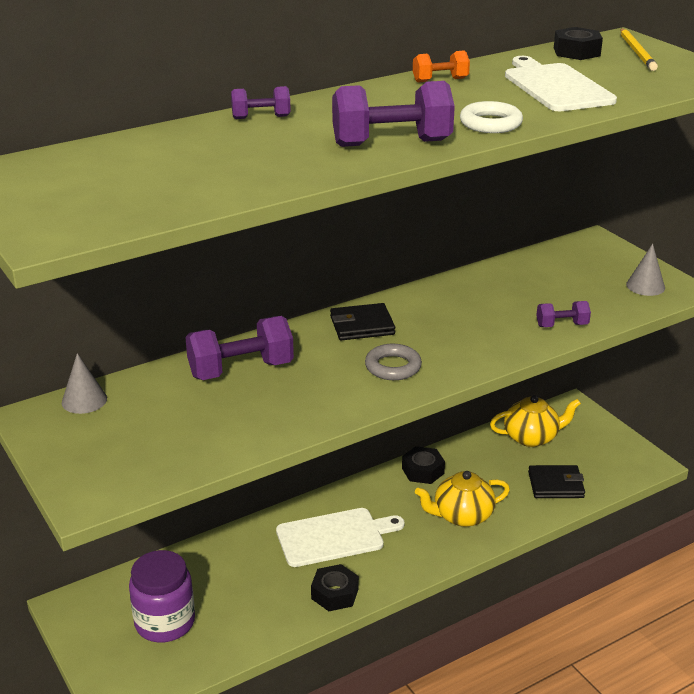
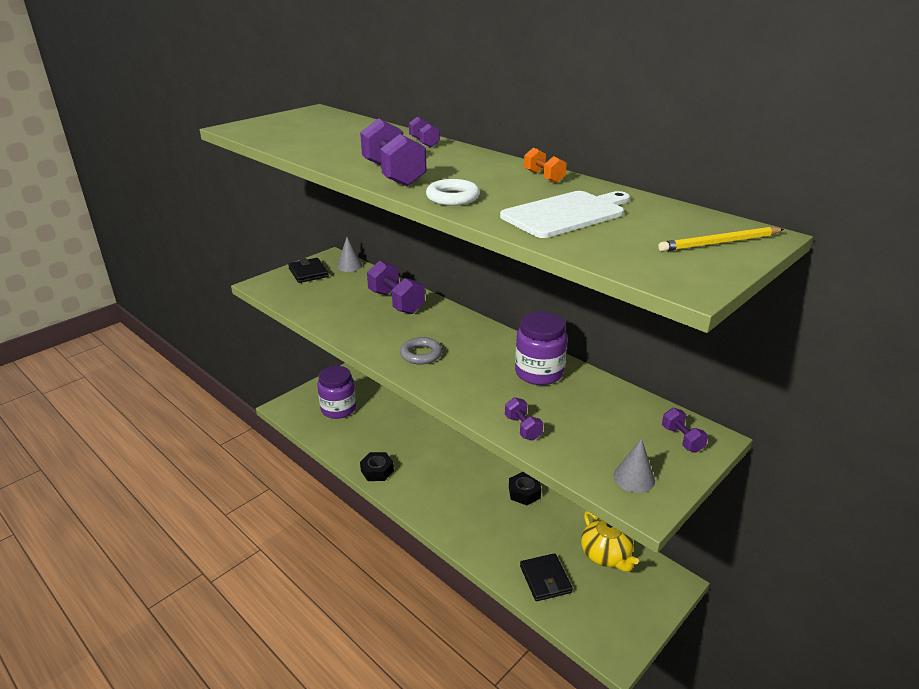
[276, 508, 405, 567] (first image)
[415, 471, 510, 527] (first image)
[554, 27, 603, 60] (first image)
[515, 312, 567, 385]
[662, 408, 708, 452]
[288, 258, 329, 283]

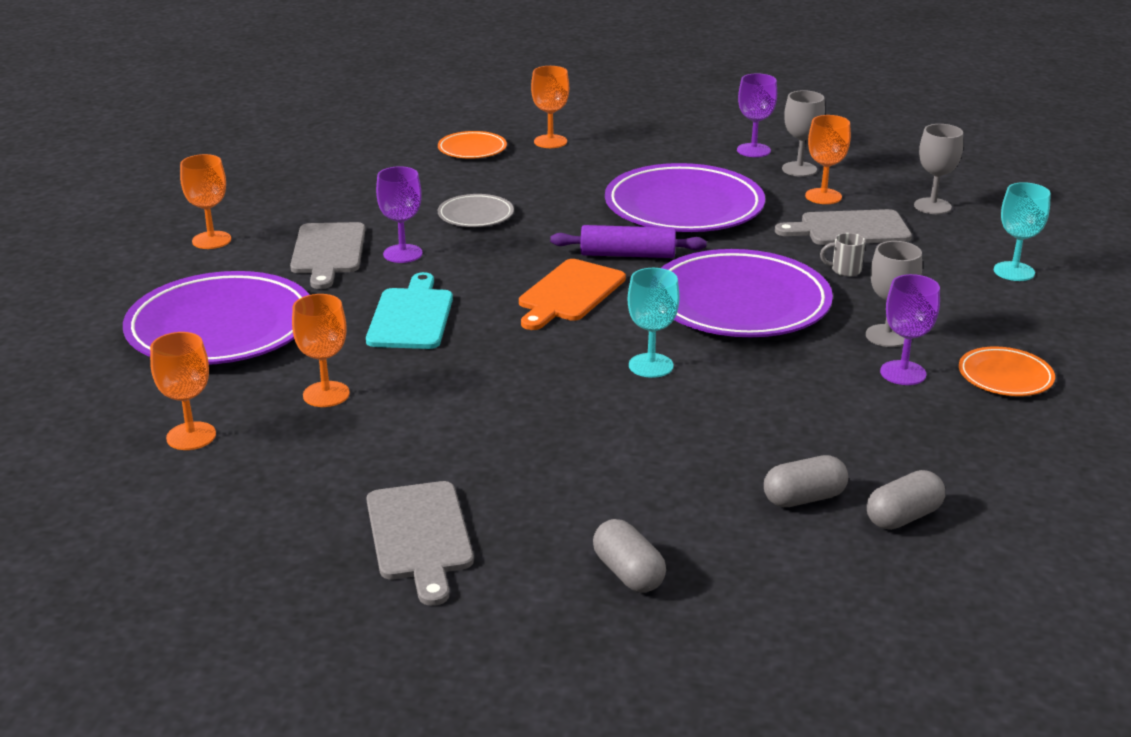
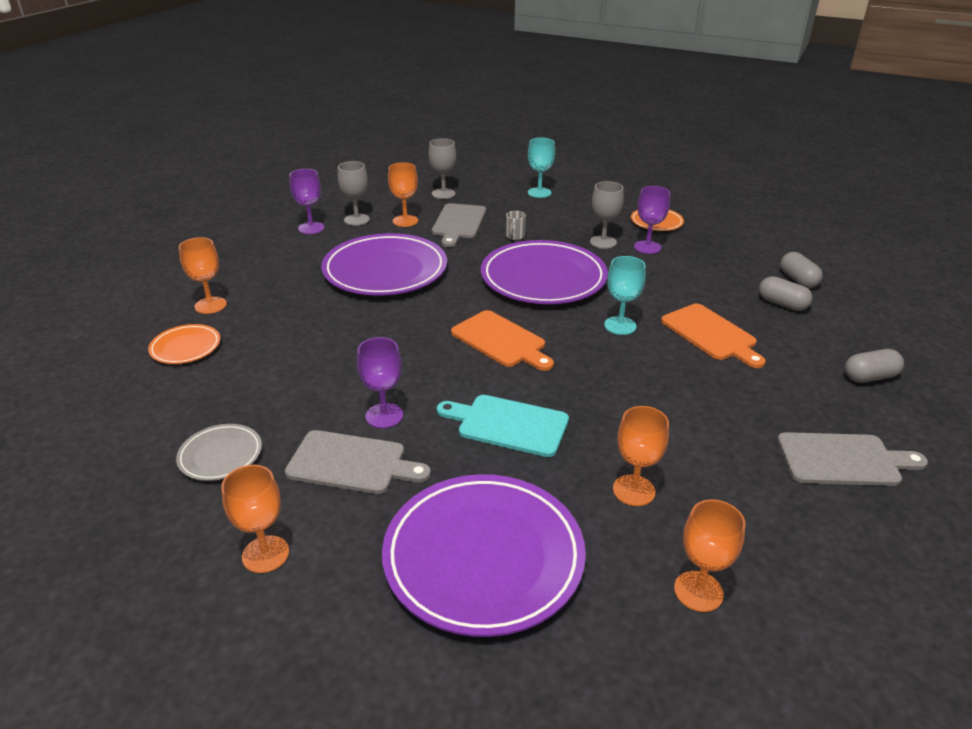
[550, 225, 706, 258] (first image)
[661, 304, 766, 368]
[176, 424, 262, 481]
[759, 276, 812, 311]

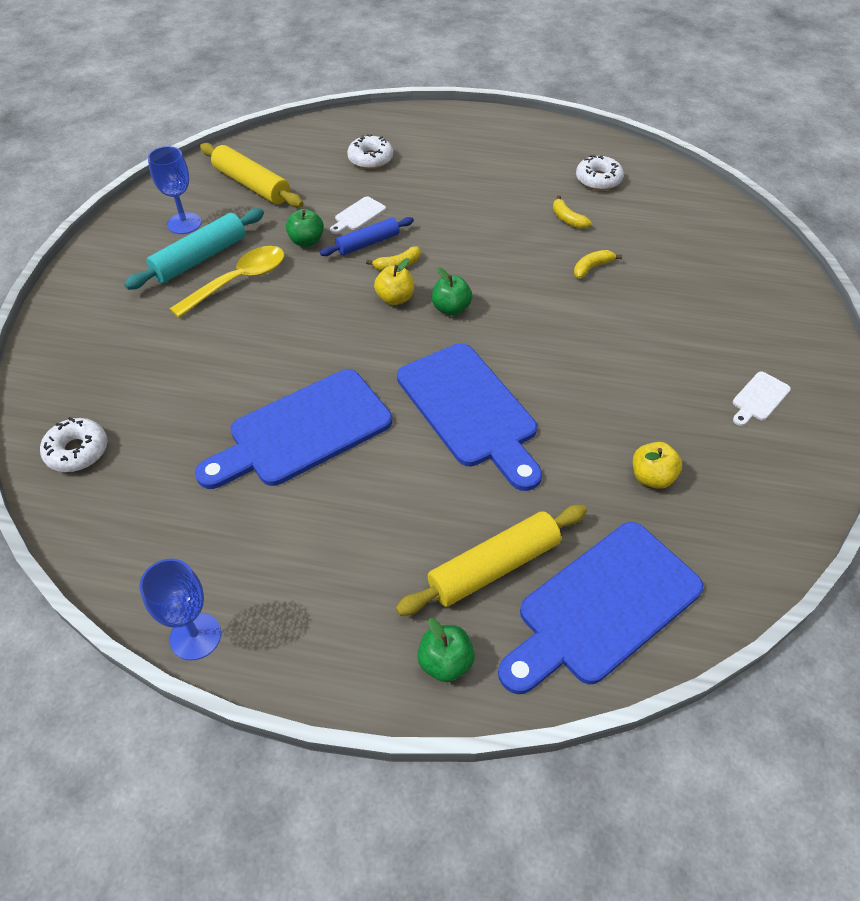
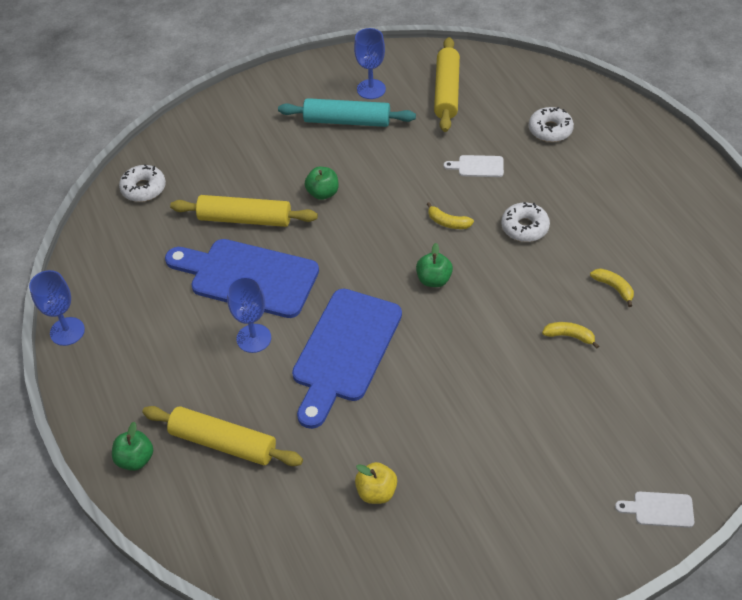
[170, 246, 284, 318] (first image)
[320, 217, 414, 256] (first image)
[374, 258, 414, 305] (first image)
[498, 522, 704, 694] (first image)
[170, 195, 318, 227]
[227, 277, 271, 353]
[304, 167, 339, 200]
[501, 202, 550, 242]
[615, 492, 694, 528]
[590, 268, 634, 307]

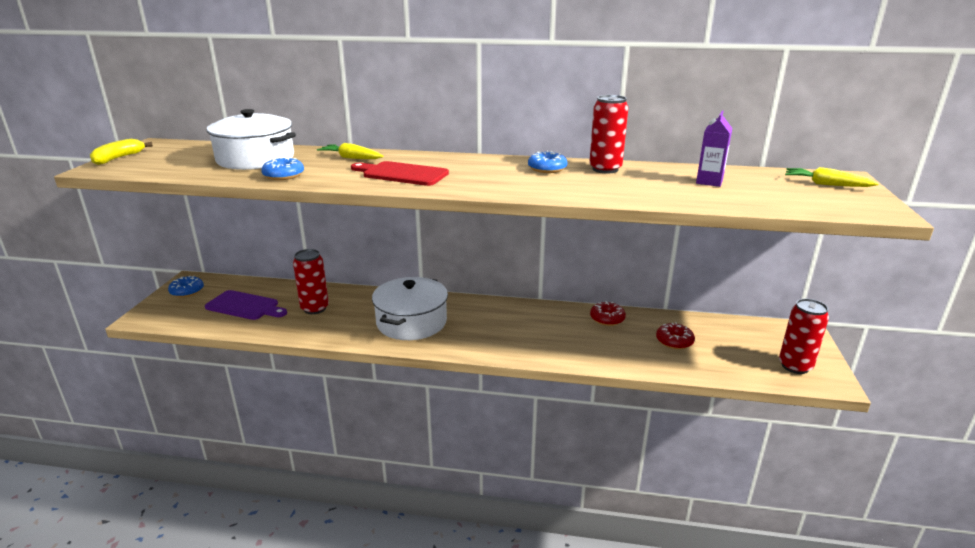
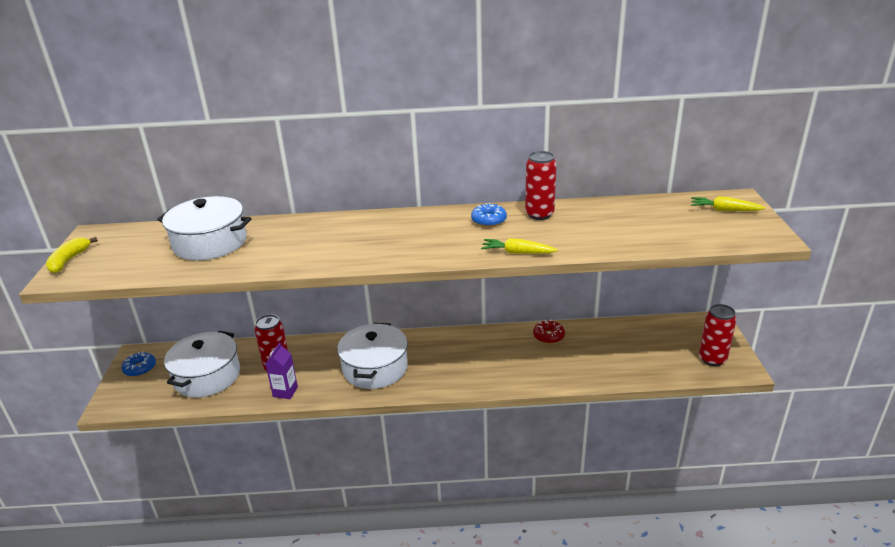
[261, 157, 304, 180] (first image)
[351, 161, 449, 186] (first image)
[656, 322, 695, 349] (first image)
[481, 238, 558, 254]
[265, 342, 298, 399]
[164, 331, 240, 397]

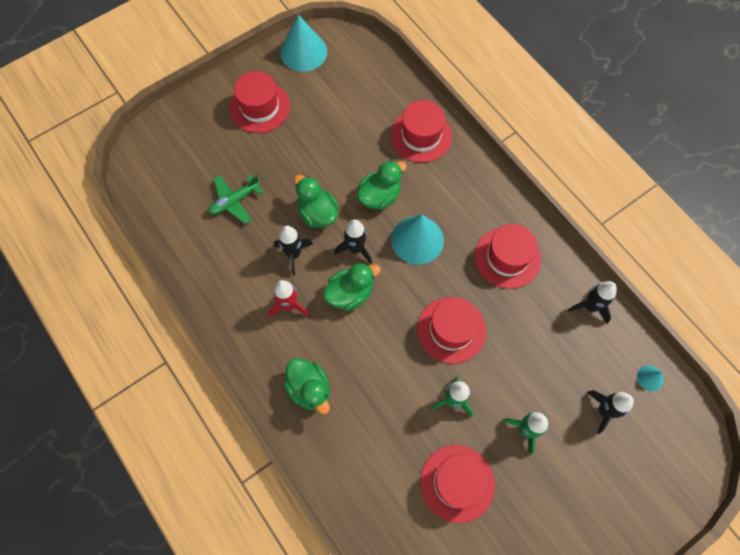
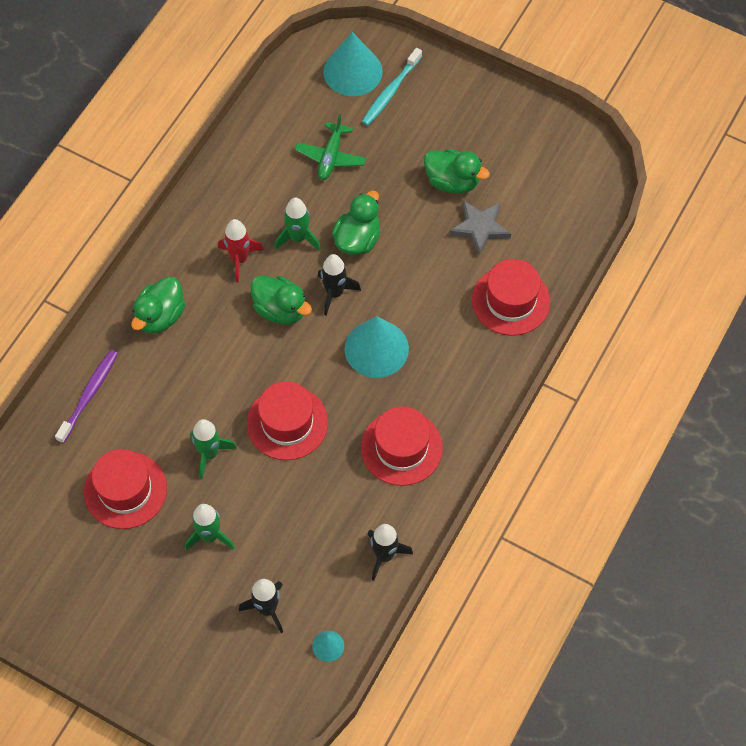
[229, 71, 290, 133] (first image)
[55, 350, 118, 444]
[362, 48, 422, 126]
[449, 200, 511, 255]
[323, 32, 383, 96]
[424, 149, 490, 194]
[275, 198, 321, 251]
[295, 114, 366, 180]

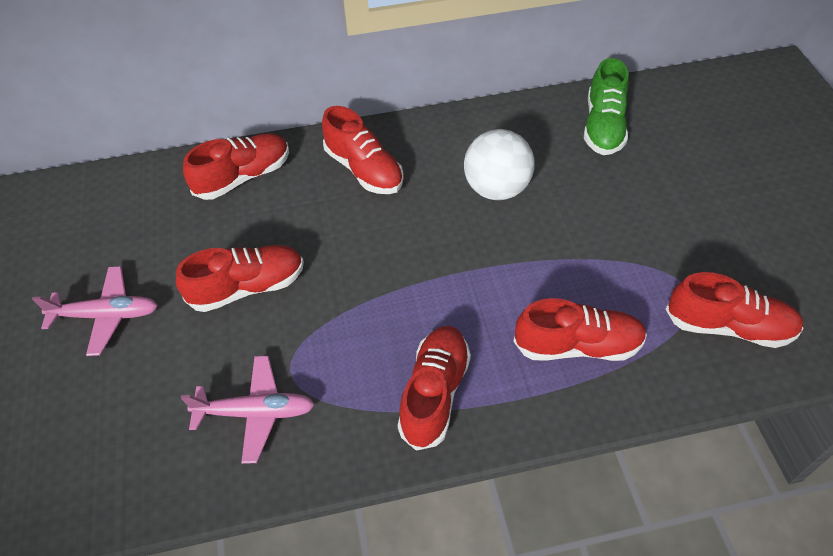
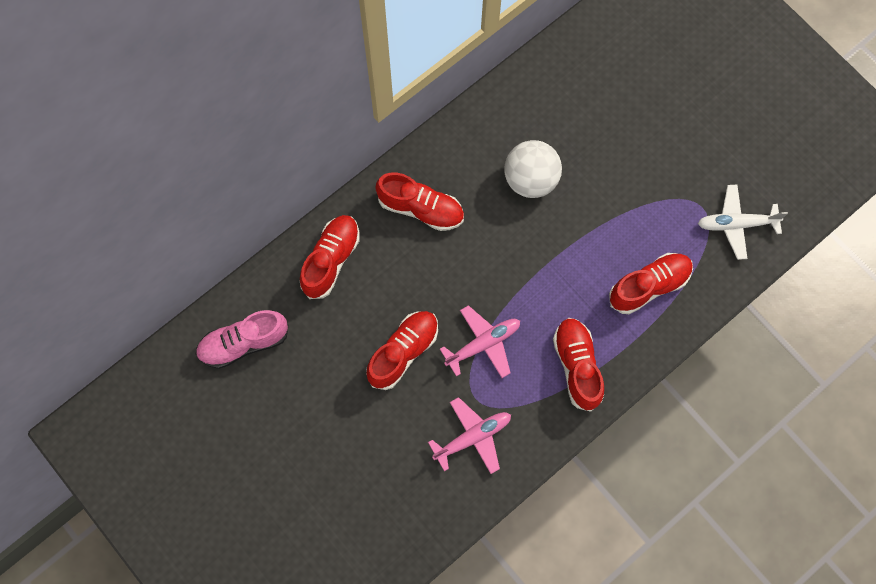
[584, 58, 629, 155] (first image)
[196, 310, 288, 369]
[440, 305, 520, 378]
[698, 185, 788, 260]

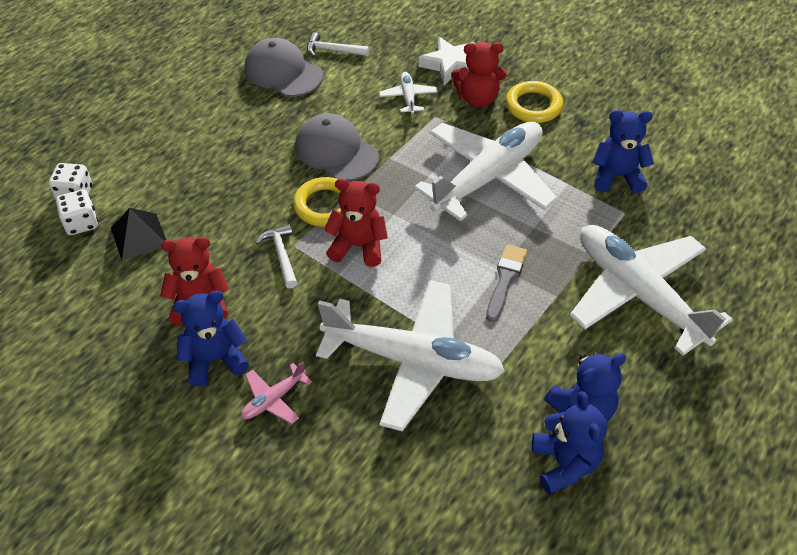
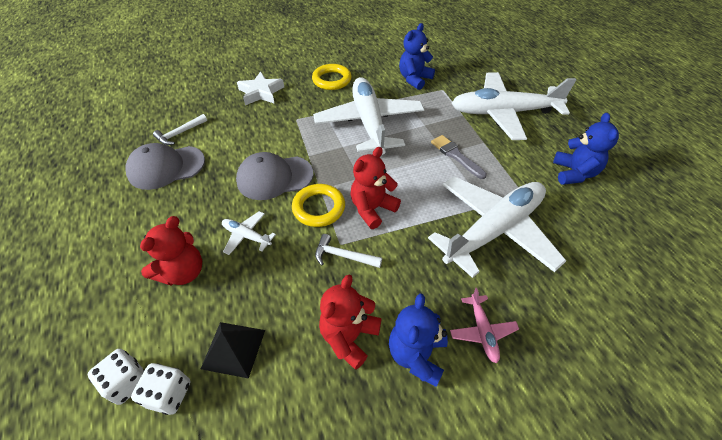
[532, 391, 607, 494] (first image)
[222, 211, 276, 255]
[140, 216, 202, 285]

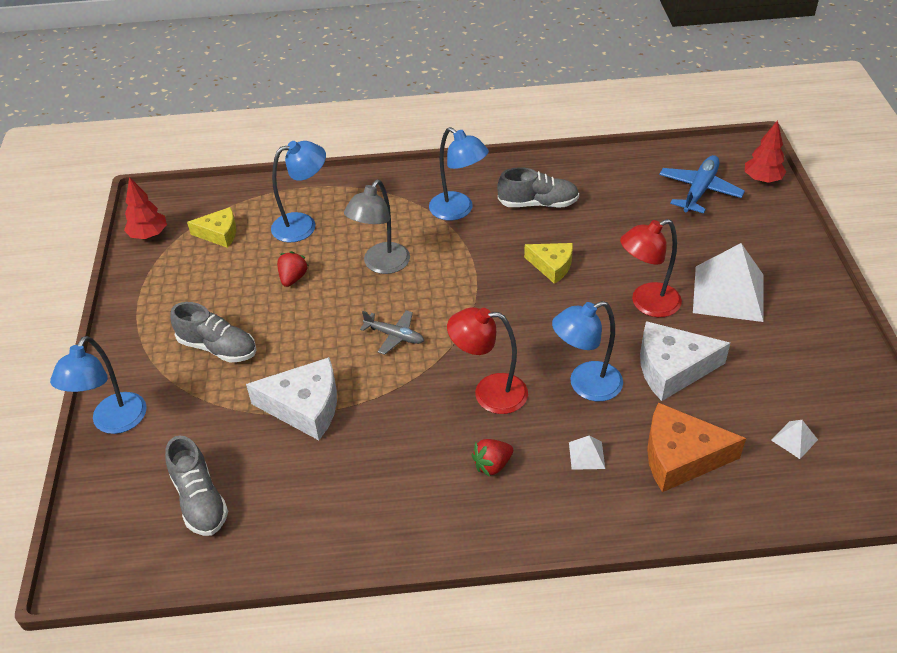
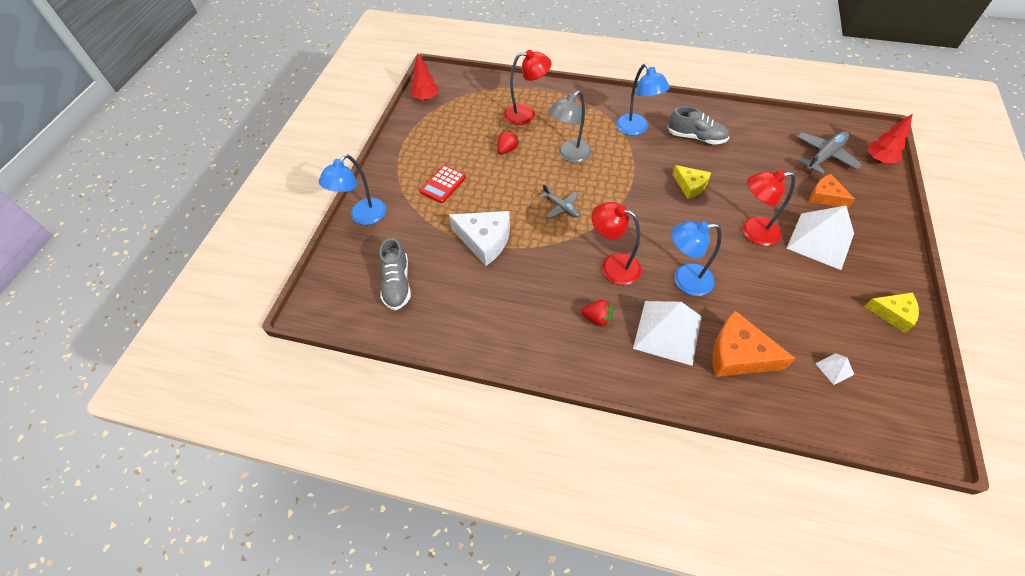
[640, 321, 731, 401] (first image)
[809, 174, 855, 208]
[864, 292, 919, 333]
[420, 165, 466, 203]
[504, 50, 552, 125]
[797, 131, 862, 174]
[581, 300, 613, 327]
[633, 301, 702, 366]

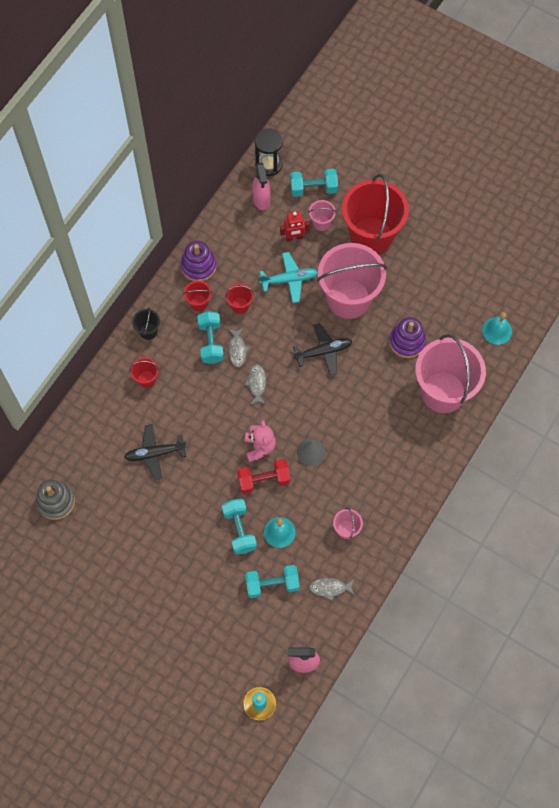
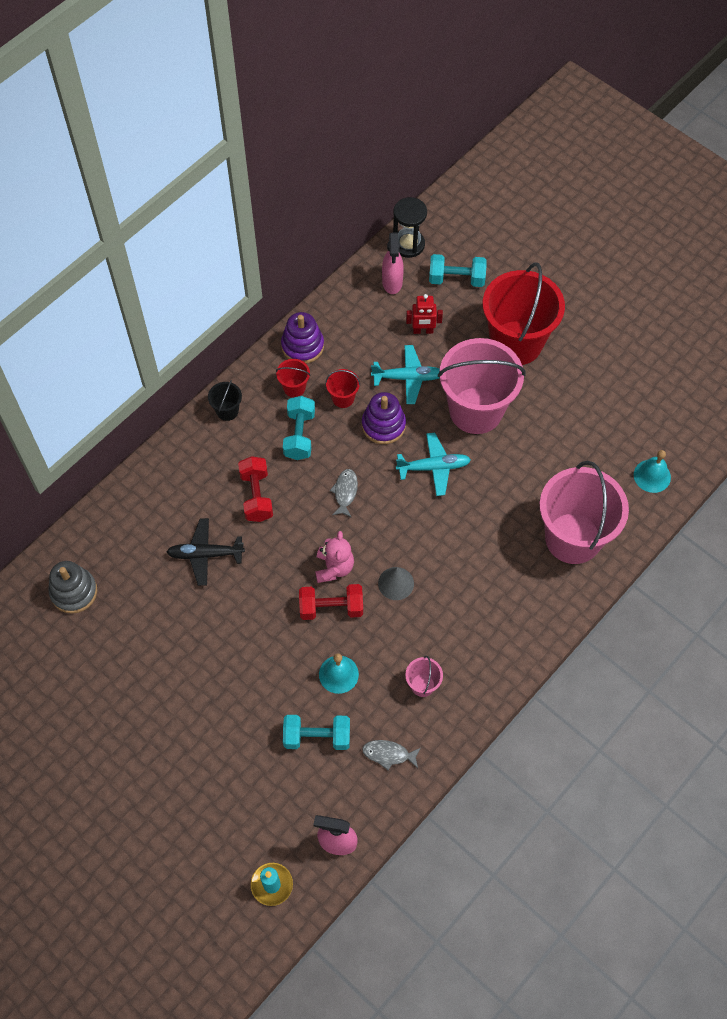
[130, 357, 159, 388] (first image)
[222, 499, 257, 555] (first image)
[228, 328, 250, 367] (first image)
[308, 200, 336, 231] (first image)
[238, 456, 273, 522]
[362, 392, 406, 444]
[396, 433, 471, 496]

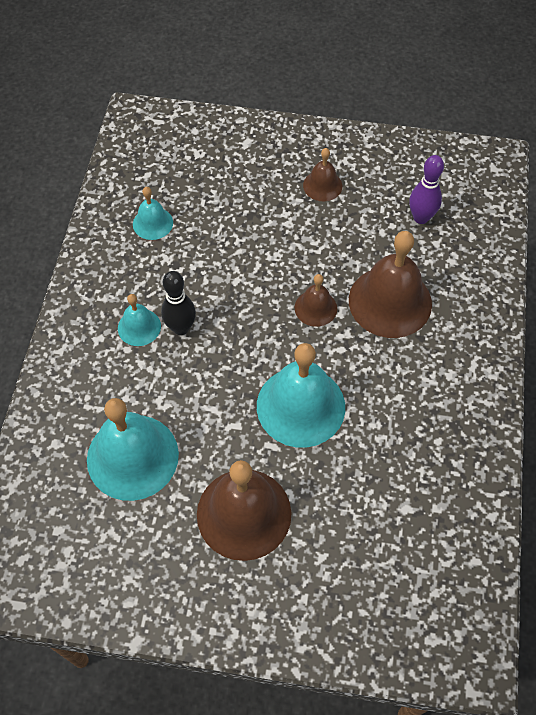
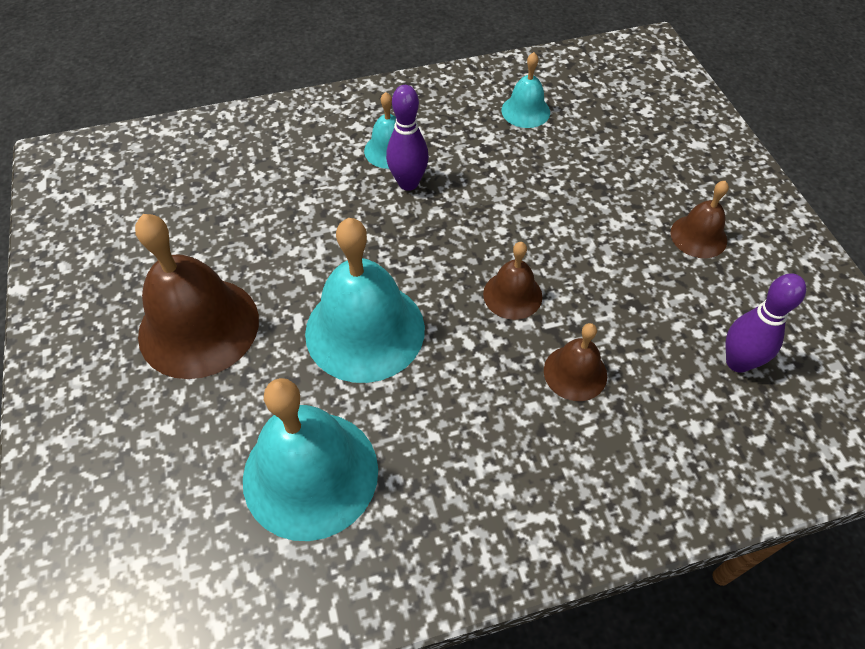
[243, 378, 378, 541]
[386, 85, 429, 191]
[544, 323, 607, 401]

